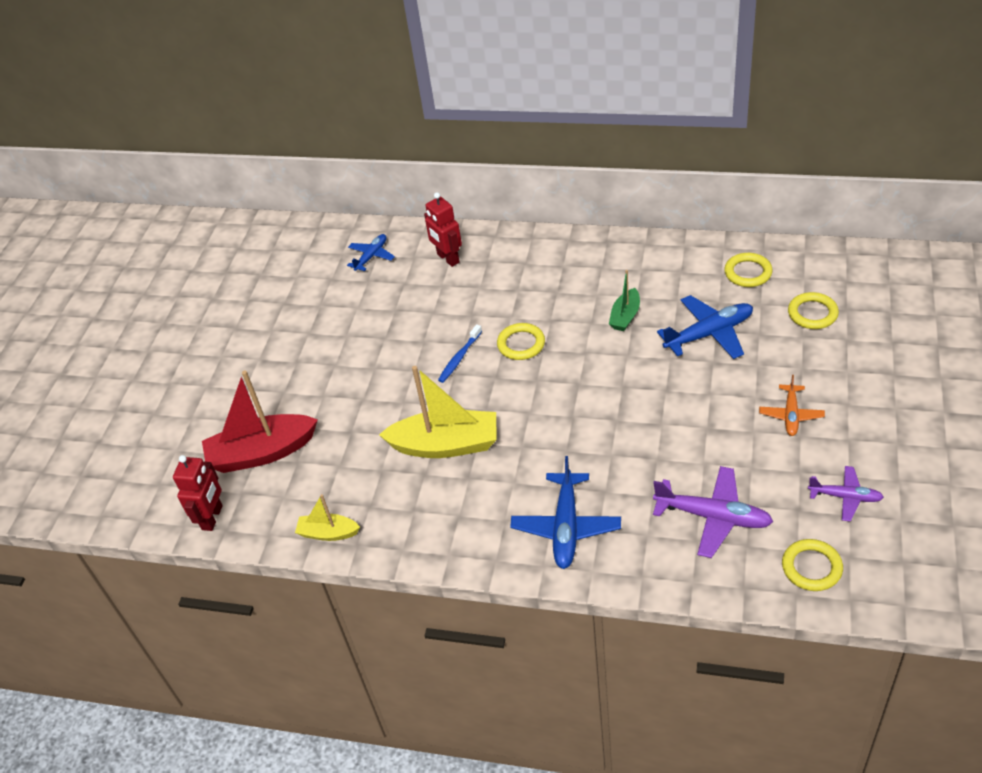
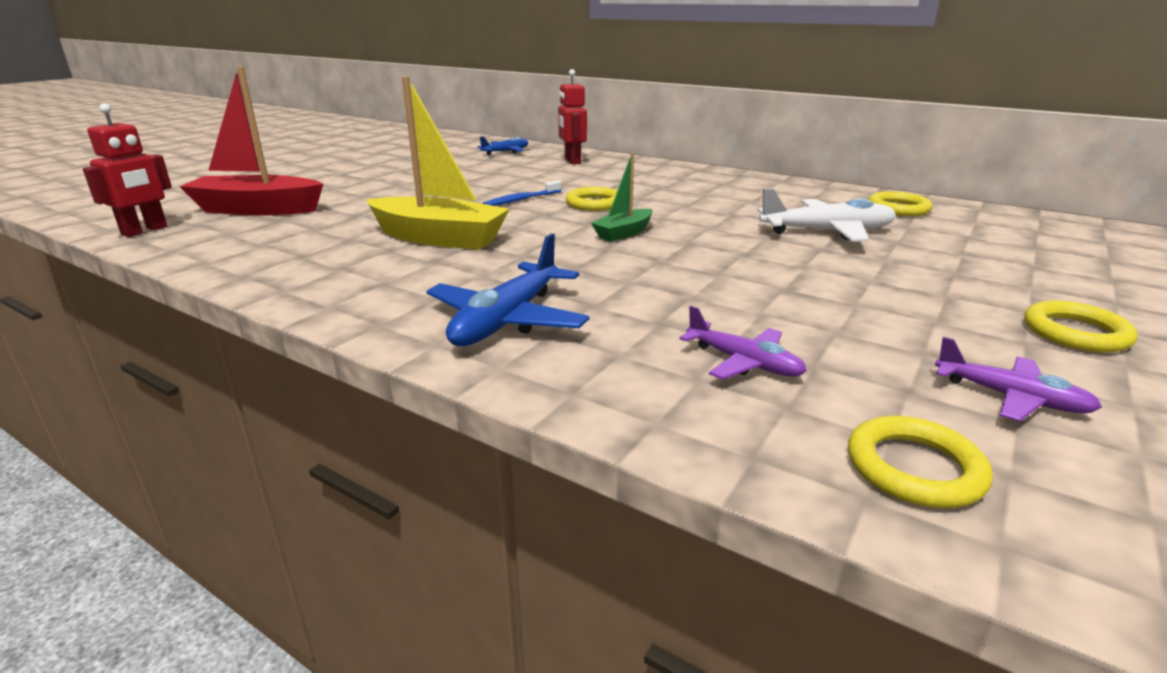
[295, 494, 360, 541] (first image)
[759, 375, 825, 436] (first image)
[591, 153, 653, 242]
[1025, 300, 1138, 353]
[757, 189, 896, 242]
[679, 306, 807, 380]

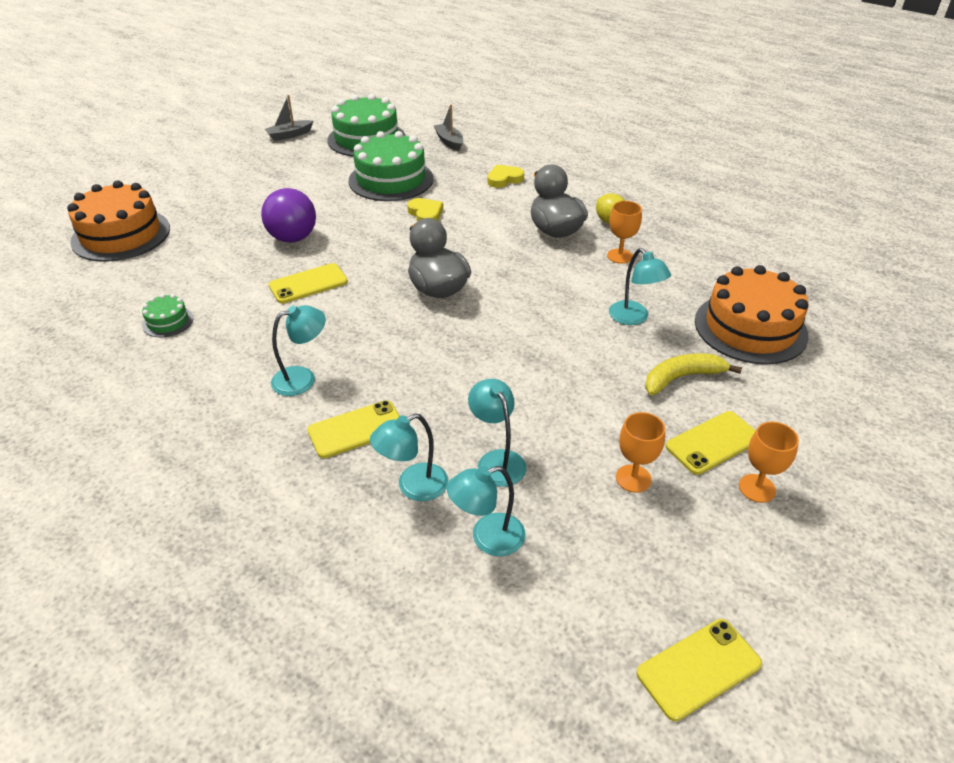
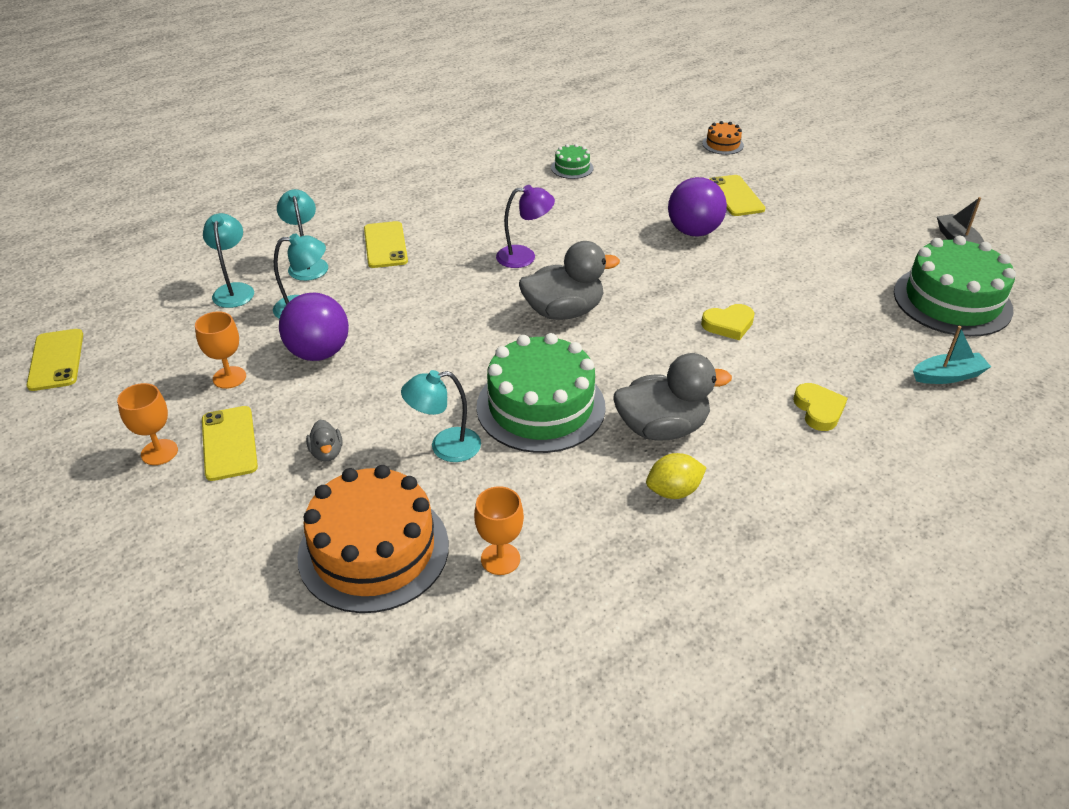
[271, 305, 326, 396] (first image)
[279, 293, 349, 361]
[496, 185, 555, 268]
[710, 175, 766, 216]
[476, 333, 606, 453]
[474, 486, 524, 575]
[306, 420, 343, 461]
[913, 326, 991, 384]
[702, 121, 744, 155]

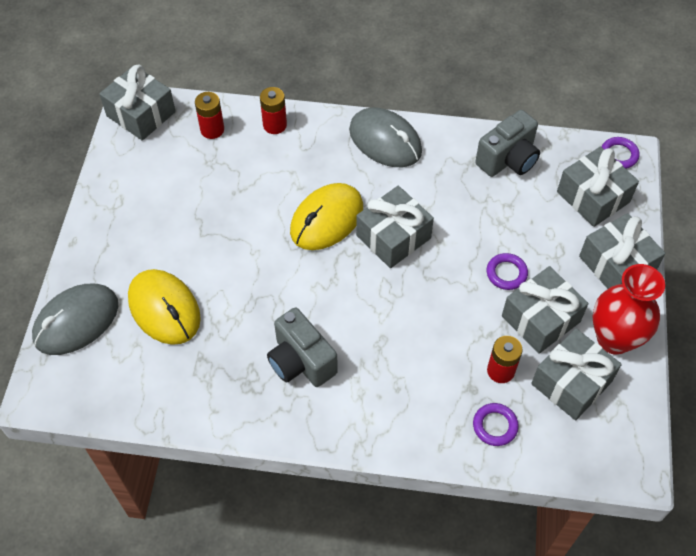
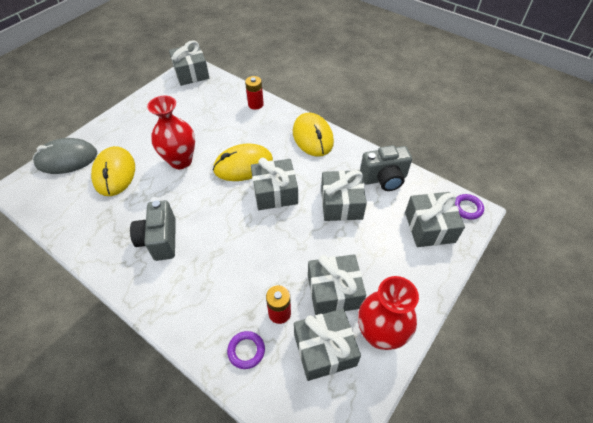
[195, 92, 224, 139] (first image)
[487, 253, 528, 290] (first image)
[147, 95, 195, 169]
[321, 170, 367, 221]
[293, 113, 334, 157]

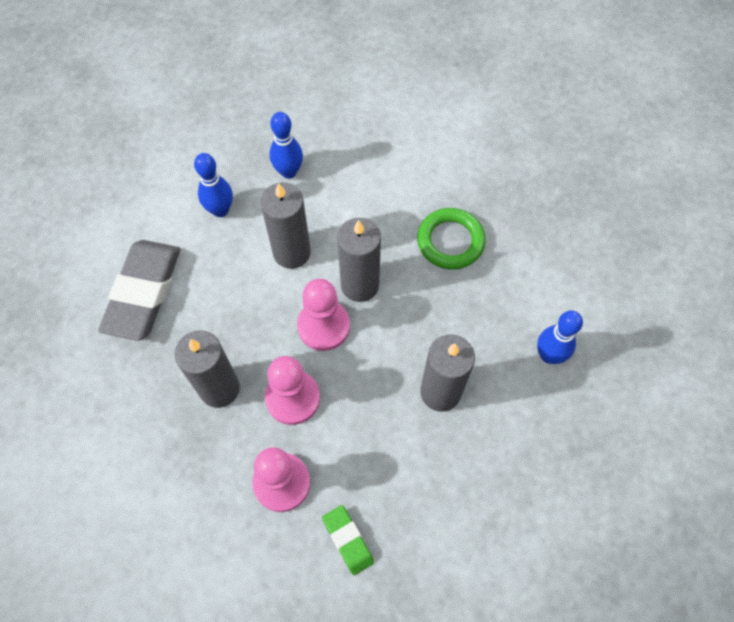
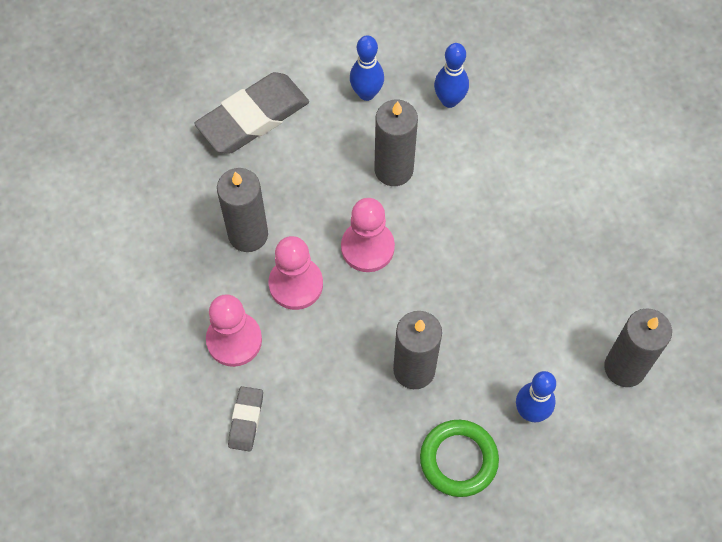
[604, 308, 672, 387]
[420, 420, 499, 497]
[228, 386, 263, 452]

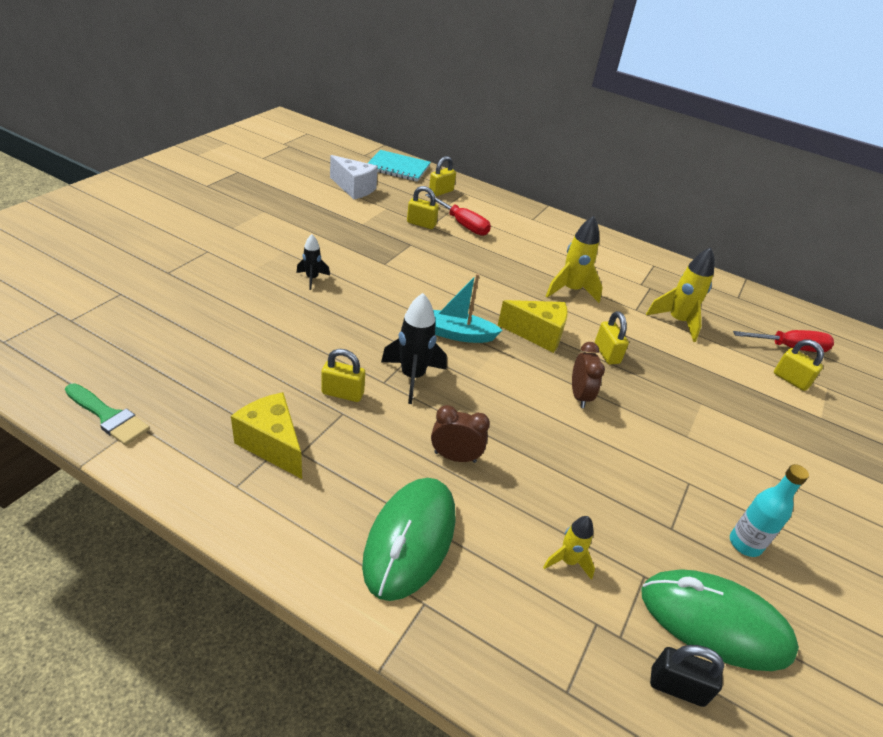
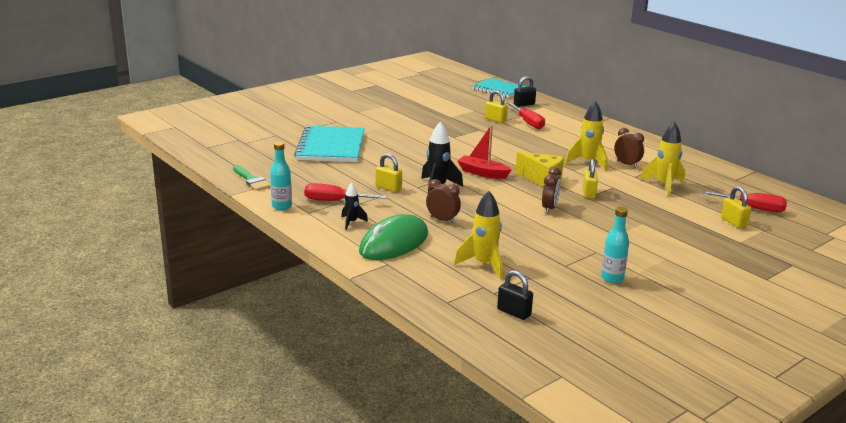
[330, 155, 378, 199] (first image)
[641, 569, 799, 671] (first image)
[270, 142, 292, 210]
[294, 126, 365, 162]
[614, 128, 644, 168]
[341, 183, 368, 230]
[304, 183, 387, 201]
[514, 76, 536, 107]
[457, 125, 511, 179]
[454, 191, 502, 279]

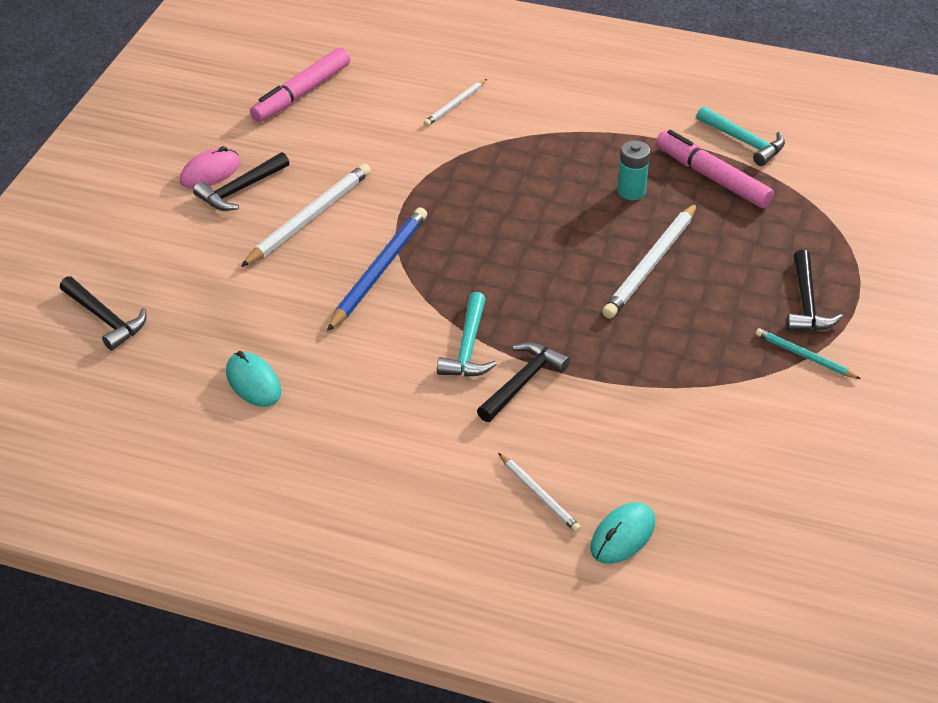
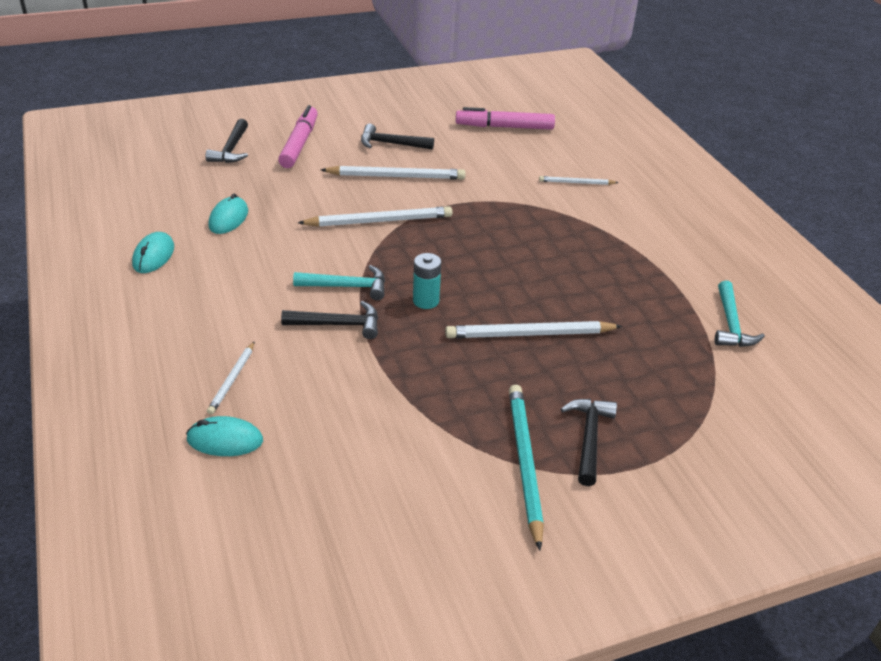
[180, 146, 240, 189] (first image)
[132, 232, 174, 273]
[413, 253, 441, 309]
[278, 105, 318, 168]
[298, 206, 452, 227]
[293, 265, 385, 300]
[561, 399, 617, 486]
[509, 385, 544, 550]

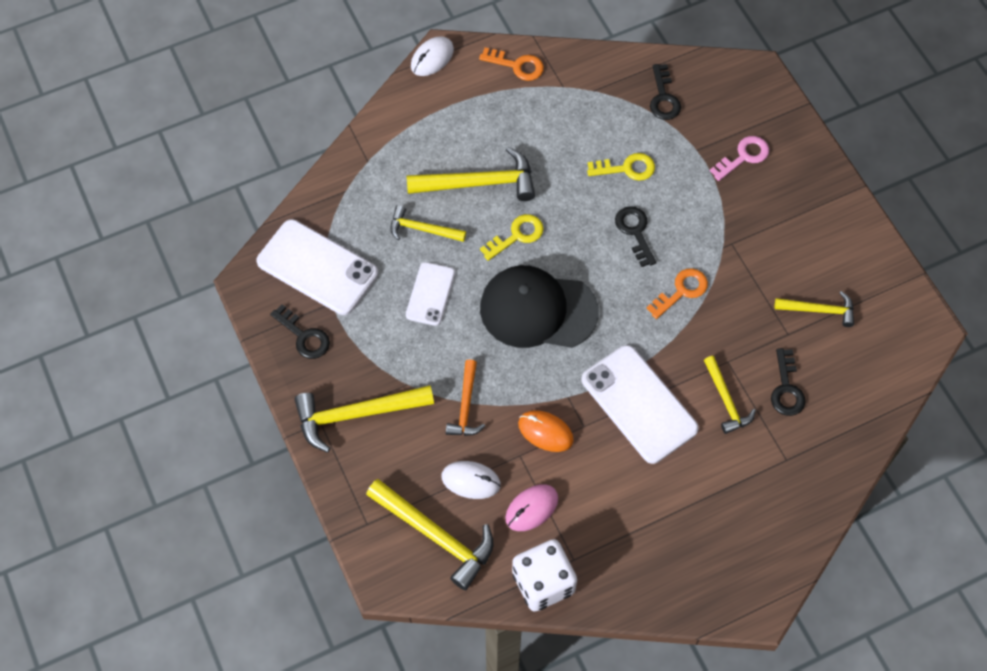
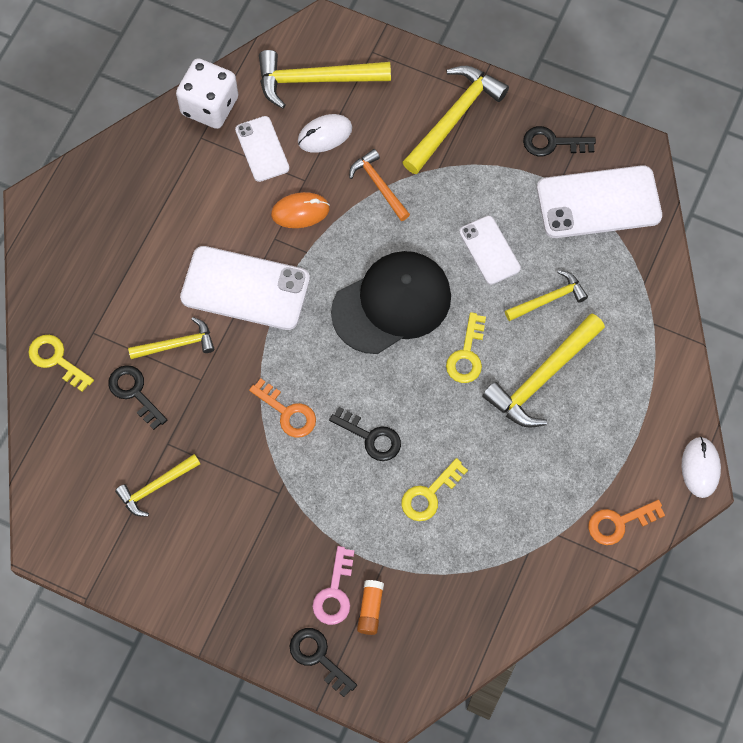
[28, 335, 94, 392]
[357, 580, 384, 635]
[289, 628, 357, 697]
[235, 116, 289, 182]
[249, 378, 316, 438]
[128, 317, 215, 359]

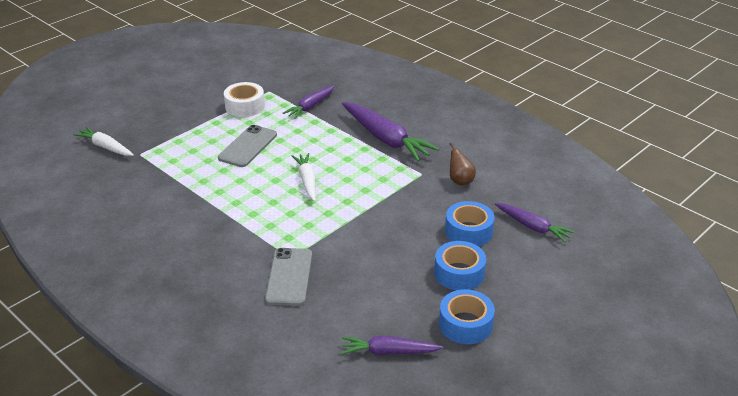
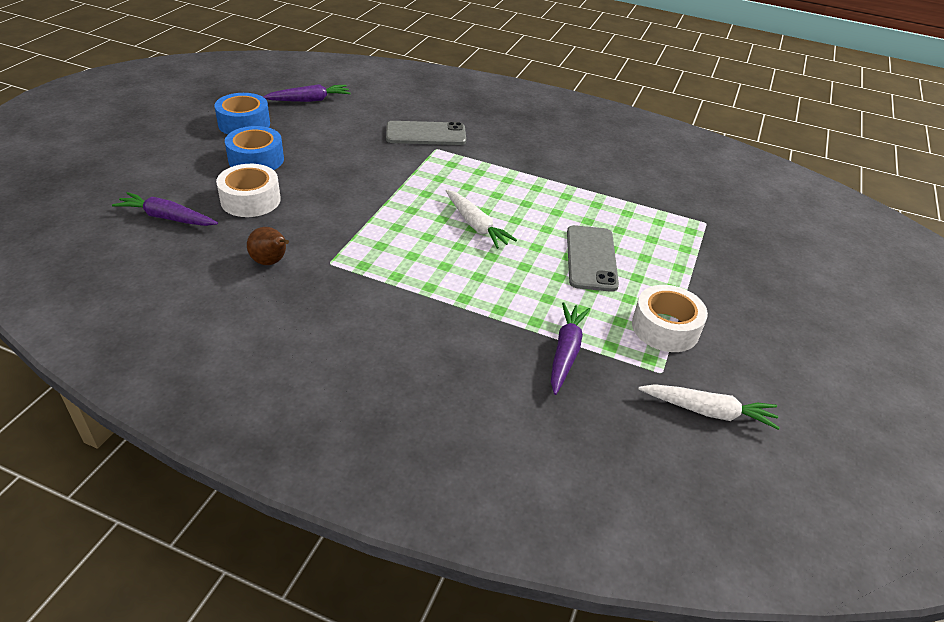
[342, 102, 439, 161] (first image)
[638, 384, 780, 430]
[216, 164, 281, 217]
[386, 121, 466, 145]

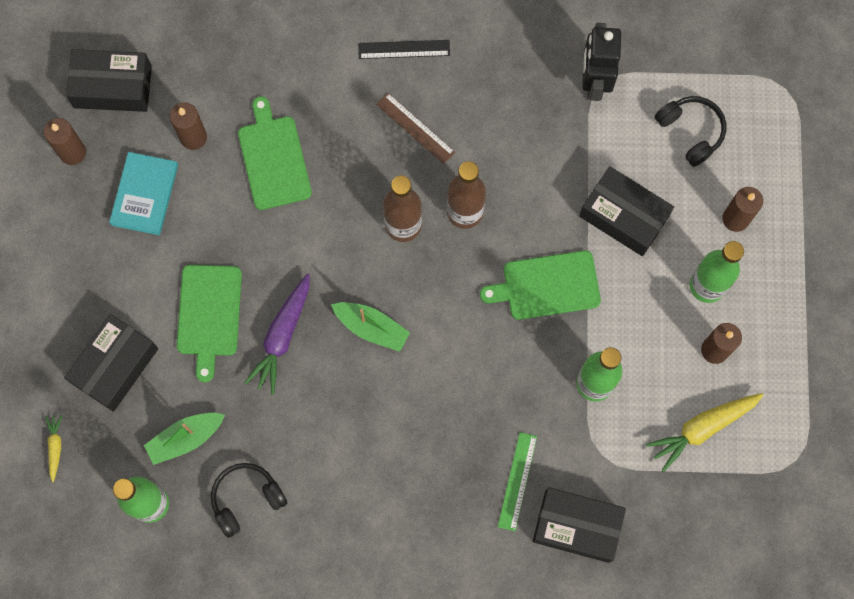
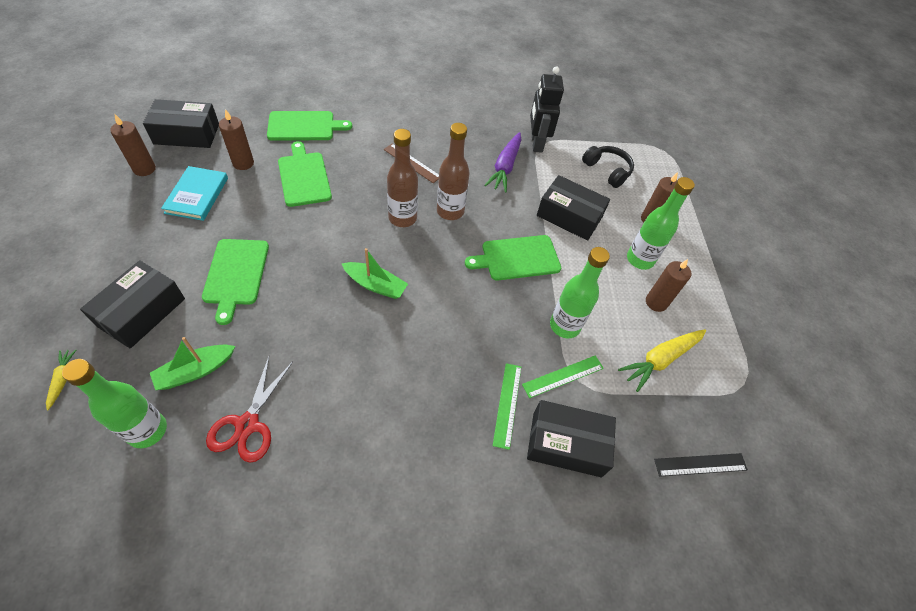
[267, 111, 352, 141]
[522, 355, 604, 398]
[484, 132, 521, 193]
[654, 453, 748, 477]
[206, 357, 293, 463]

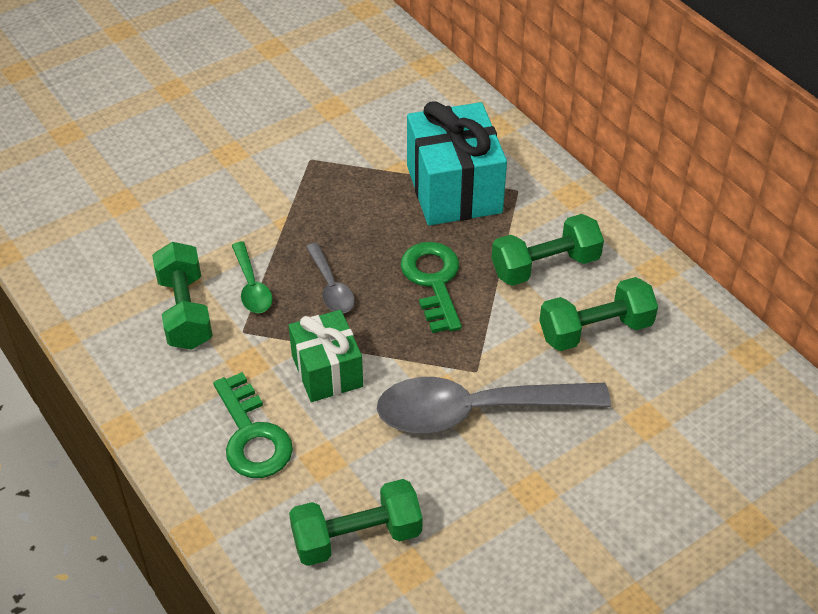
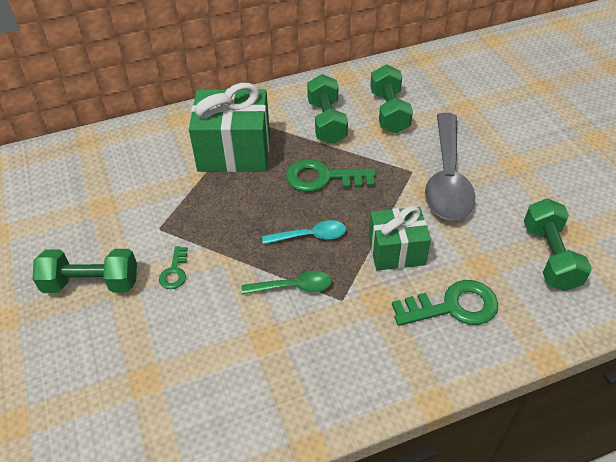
[159, 246, 188, 289]
[32, 249, 137, 293]
[262, 220, 346, 244]
[189, 83, 270, 172]

